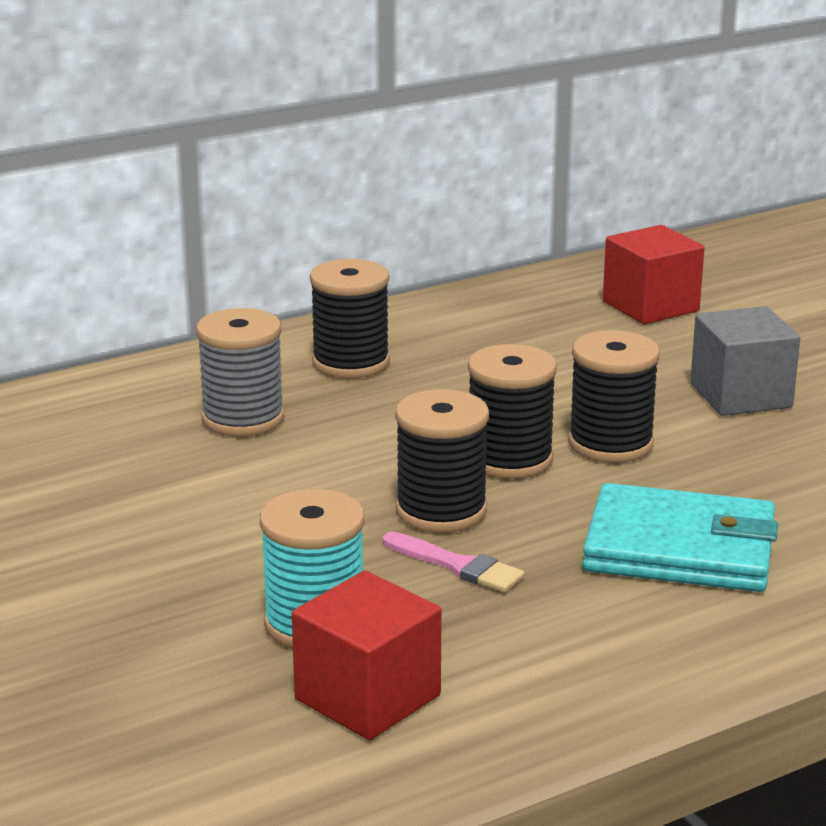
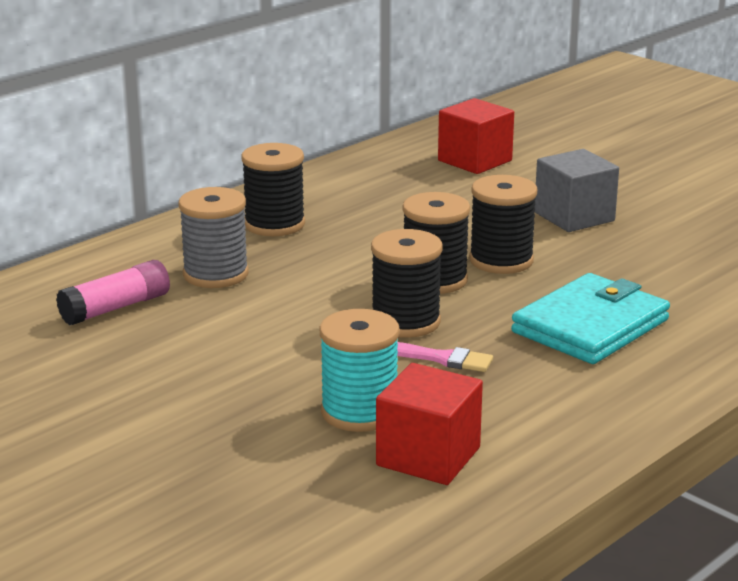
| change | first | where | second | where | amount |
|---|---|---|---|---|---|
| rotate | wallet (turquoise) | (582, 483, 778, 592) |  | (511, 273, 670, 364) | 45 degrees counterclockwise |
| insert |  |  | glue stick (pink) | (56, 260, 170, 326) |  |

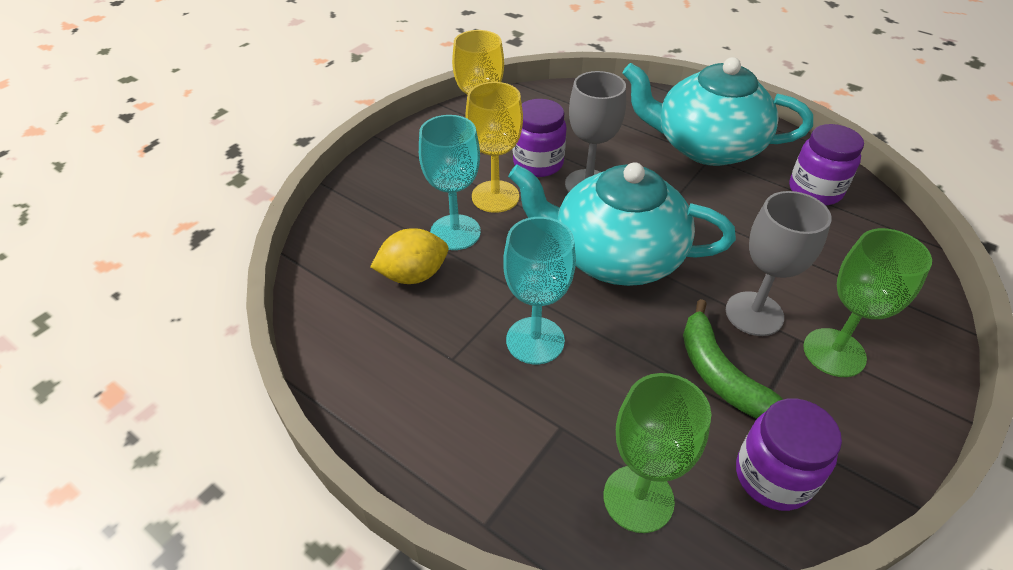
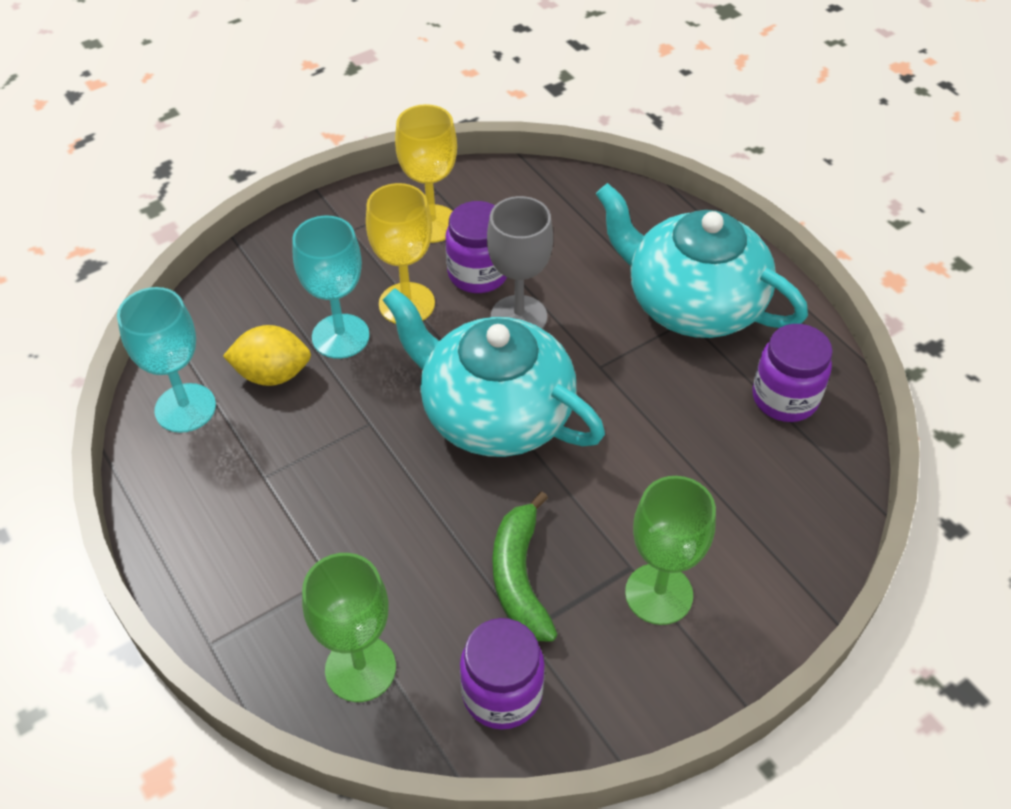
| change | first | where | second | where | amount |
|---|---|---|---|---|---|
| move | goblet (turquoise) | (503, 217, 576, 364) |  | (117, 287, 216, 433) |  |
| delete | goblet (grey) | (726, 191, 832, 336) |  |  |  |

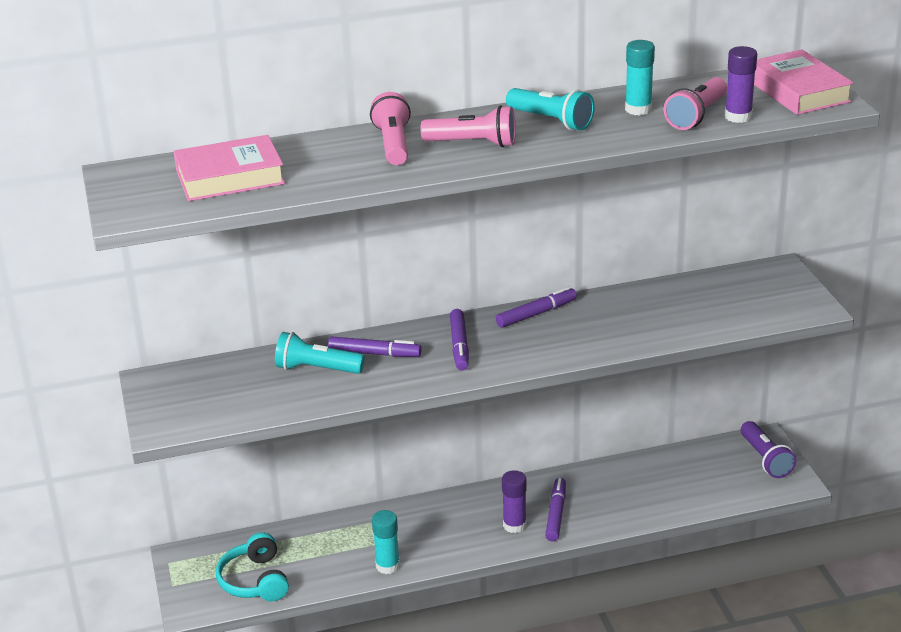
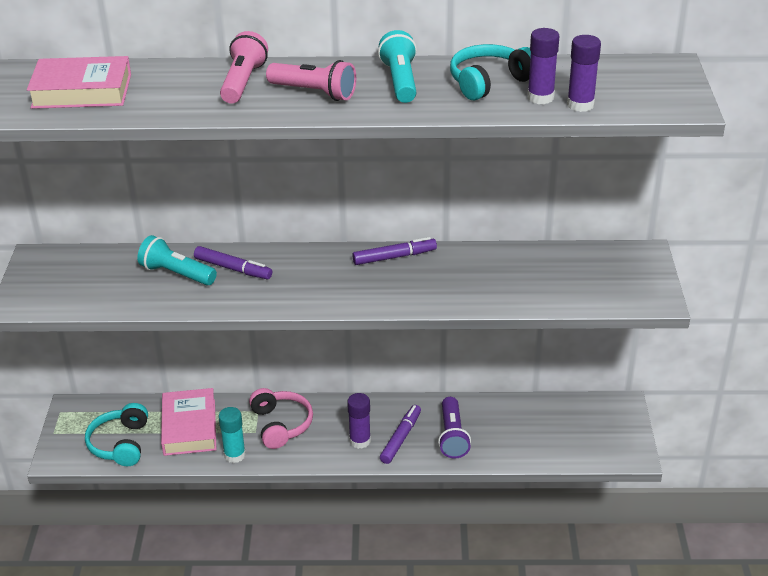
| change | first | where | second | where | amount |
|---|---|---|---|---|---|
| delete | marker (purple) | (450, 309, 469, 371) |  |  |  |
| rotate | flashlight (turquoise) | (506, 88, 595, 130) |  | (378, 30, 417, 103) | 150 degrees counterclockwise |
| replace | glue stick (turquoise) | (625, 40, 655, 116) | headphones (turquoise) | (450, 44, 531, 100) |  |
| replace | flashlight (pink) | (664, 77, 727, 130) | glue stick (purple) | (527, 28, 559, 104) |  |
| move | flashlight (purple) | (741, 421, 796, 478) |  | (438, 397, 471, 458) |  |
| move | book (pink) | (754, 49, 854, 115) |  | (161, 388, 217, 456) |  |
| insert |  |  | headphones (pink) | (249, 388, 313, 449) |  |

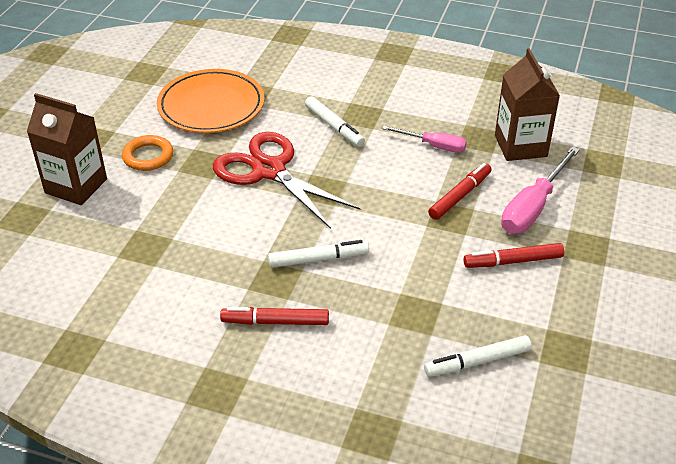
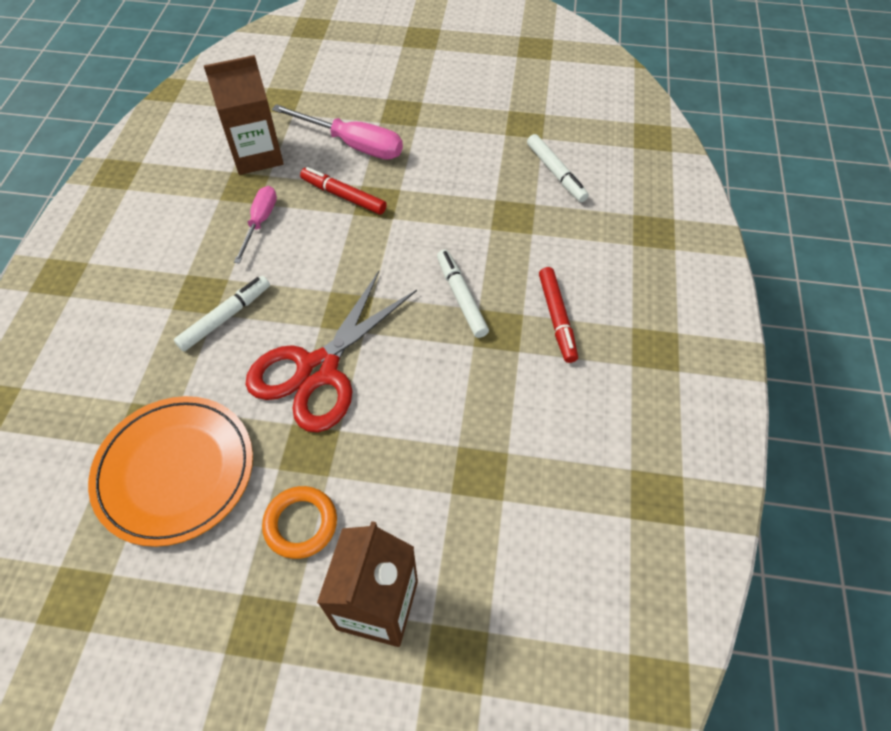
| change | first | where | second | where | amount |
|---|---|---|---|---|---|
| delete | marker (red) | (464, 243, 564, 268) |  |  |  |

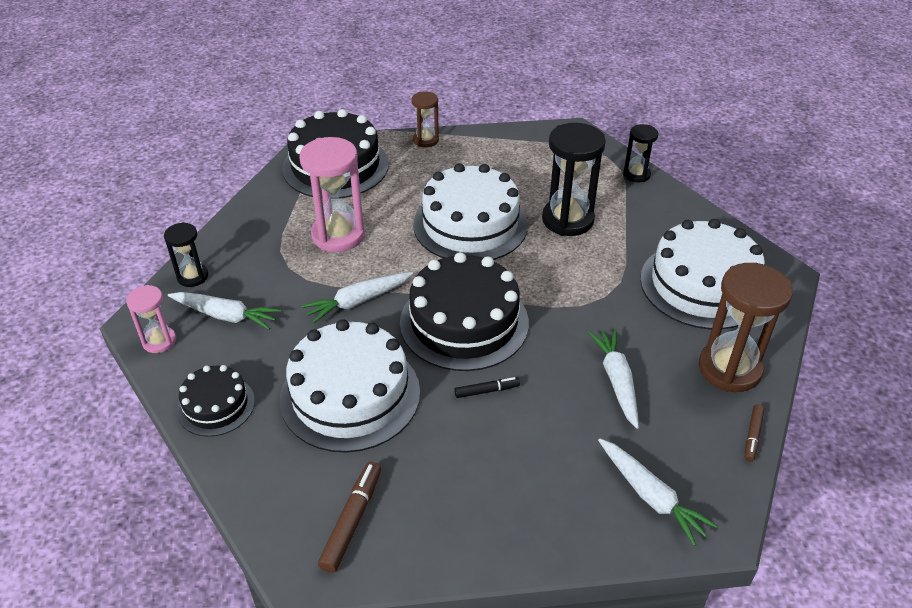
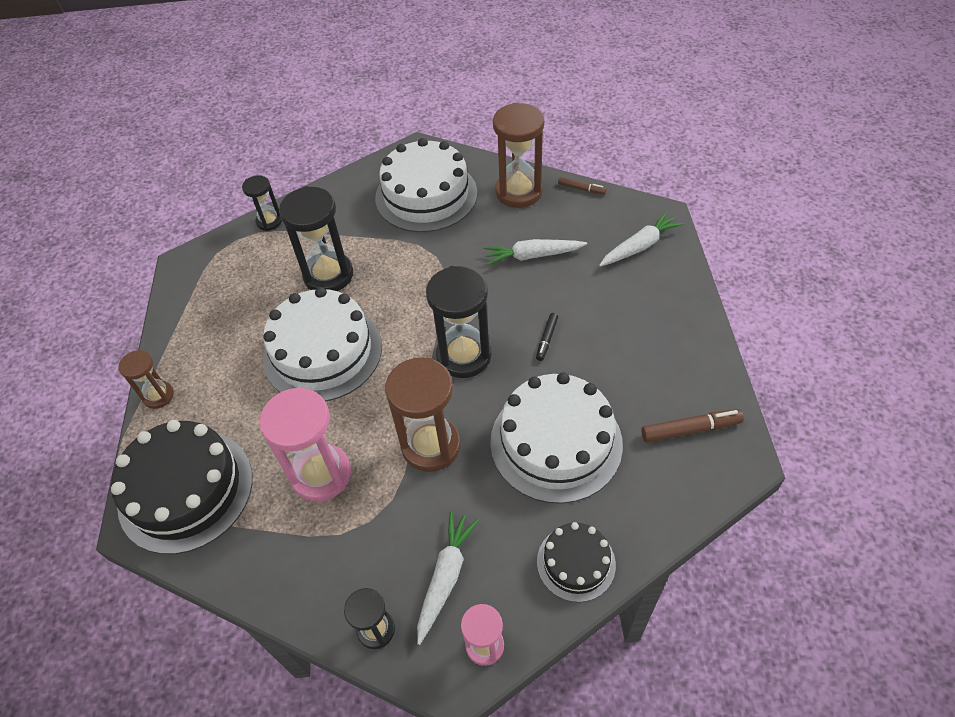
| change | first | where | second | where | amount |
|---|---|---|---|---|---|
| replace | carrot (white) | (302, 272, 413, 324) | hourglass (brown) | (385, 357, 461, 472) |  |
| rotate | marker (brown) | (318, 462, 381, 573) |  | (641, 409, 744, 442) | 150 degrees clockwise |
| replace | cake (black) | (400, 252, 529, 371) | hourglass (black) | (426, 266, 491, 378) |  |
| rotate | marker (black) | (454, 377, 520, 398) |  | (536, 313, 558, 361) | 150 degrees counterclockwise |

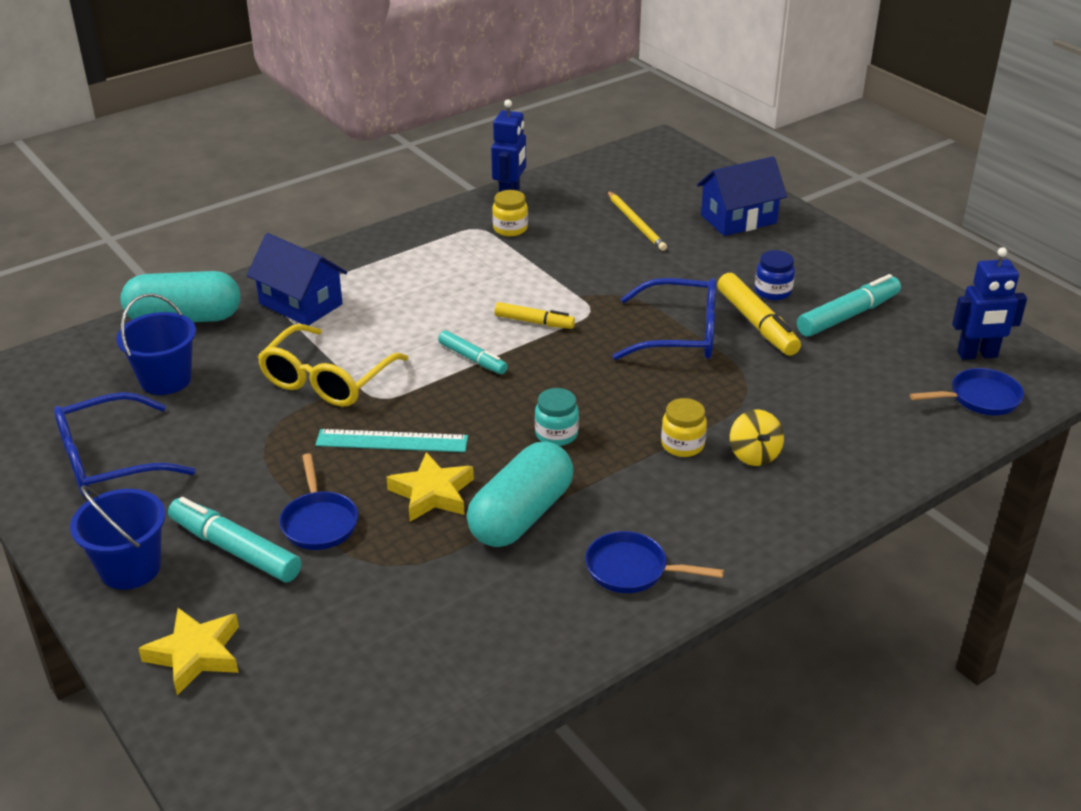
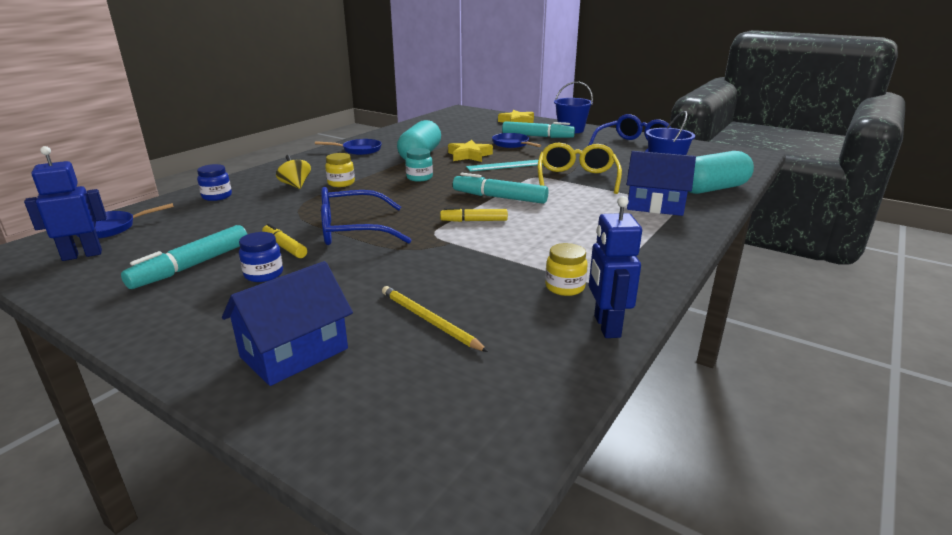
| change | first | where | second | where | amount |
|---|---|---|---|---|---|
| resize | marker (turquoise) | (438, 330, 508, 374) |  | (453, 173, 548, 204) | x1.59 |
| resize | marker (yellow) | (717, 273, 801, 356) |  | (262, 223, 307, 258) | x0.63 |
| insert |  |  | jar (blue) | (197, 164, 232, 201) |  |

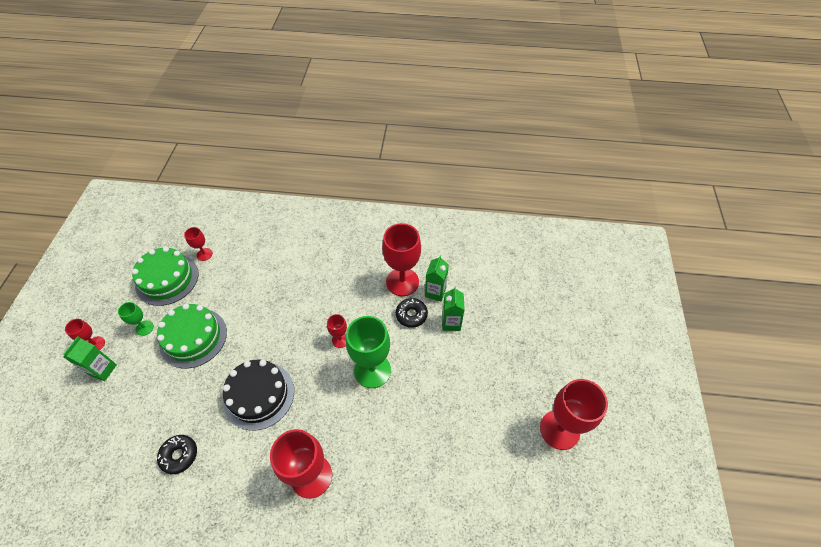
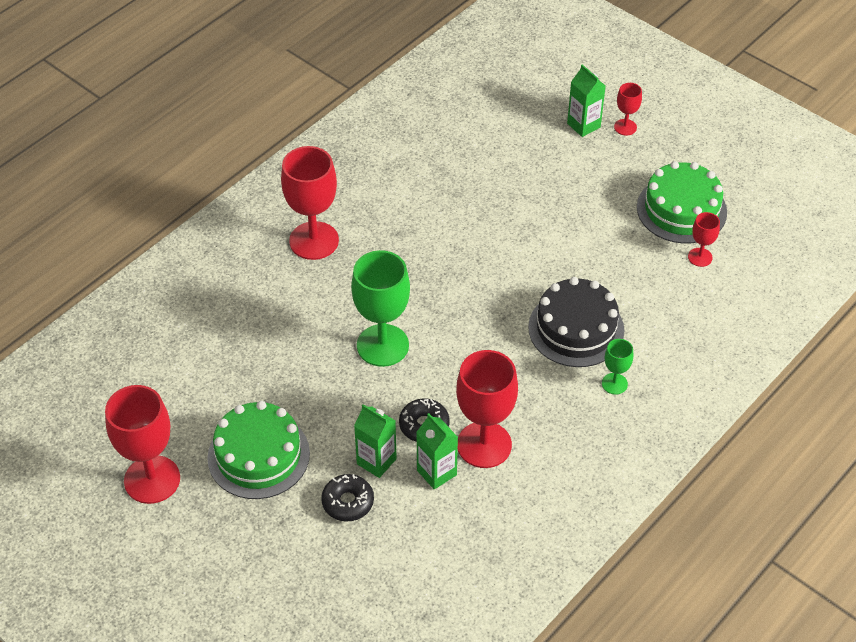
| change | first | where | second | where | amount |
|---|---|---|---|---|---|
| move | goblet (green) | (118, 302, 154, 336) |  | (602, 339, 633, 395) |  |
| move | cake (green) | (157, 304, 227, 368) |  | (207, 401, 310, 499) |  |
| move | donut (black) | (157, 435, 197, 474) |  | (321, 474, 374, 521) |  |
| move | cake (black) | (223, 360, 294, 431) |  | (528, 277, 625, 367) |  |
| delete | goblet (red) | (327, 314, 347, 348) |  |  |  |

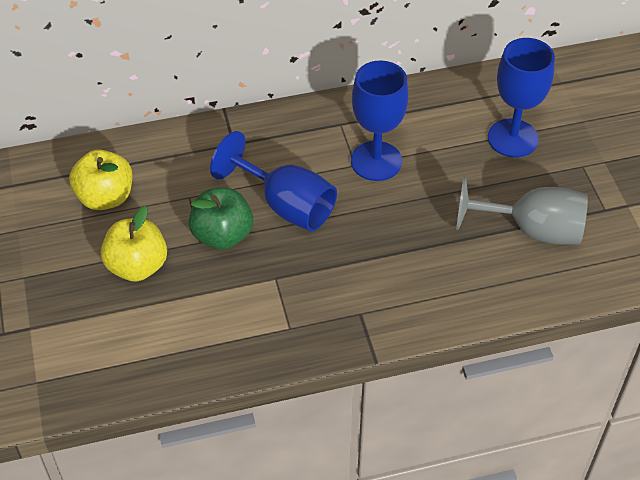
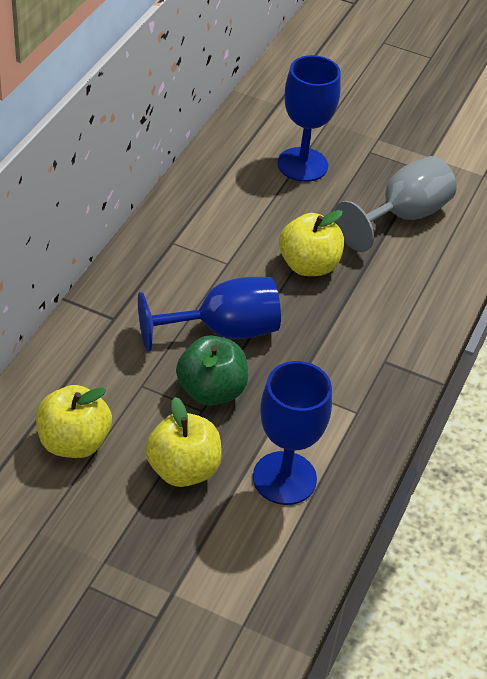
| change | first | where | second | where | amount |
|---|---|---|---|---|---|
| move | goblet (blue) | (351, 60, 409, 181) |  | (253, 361, 332, 505) |  |
| insert |  |  | apple (yellow) | (279, 210, 344, 276) |  |

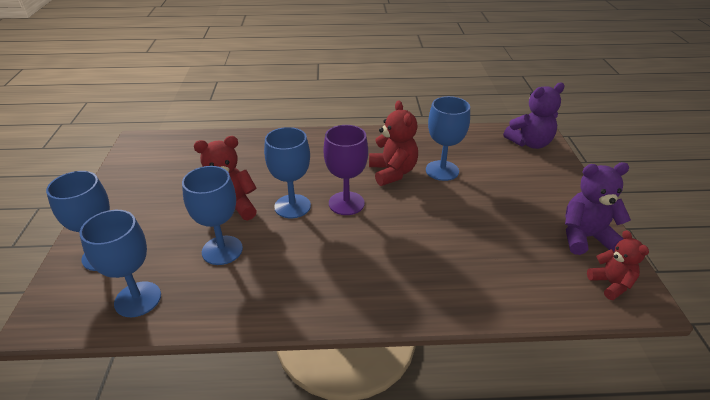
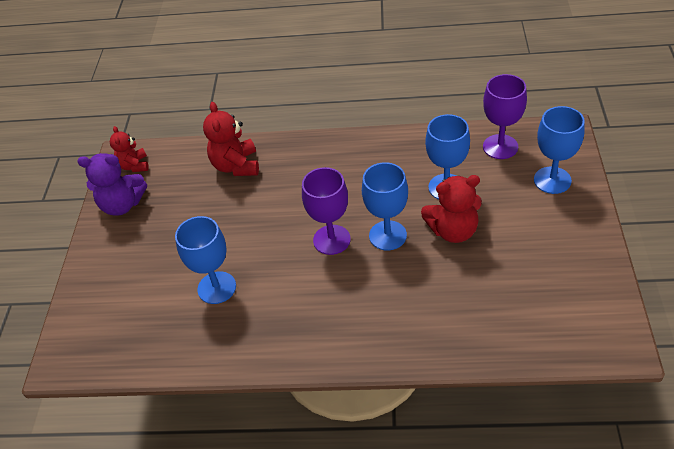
| change | first | where | second | where | amount |
|---|---|---|---|---|---|
| recolor | goblet (blue) | (80, 210, 161, 317) | goblet (purple) | (483, 74, 527, 159) |  |
| move | teddy bear (red) | (369, 100, 418, 186) |  | (203, 102, 259, 176) |  |
| delete | teddy bear (purple) | (503, 83, 565, 149) |  |  |  |

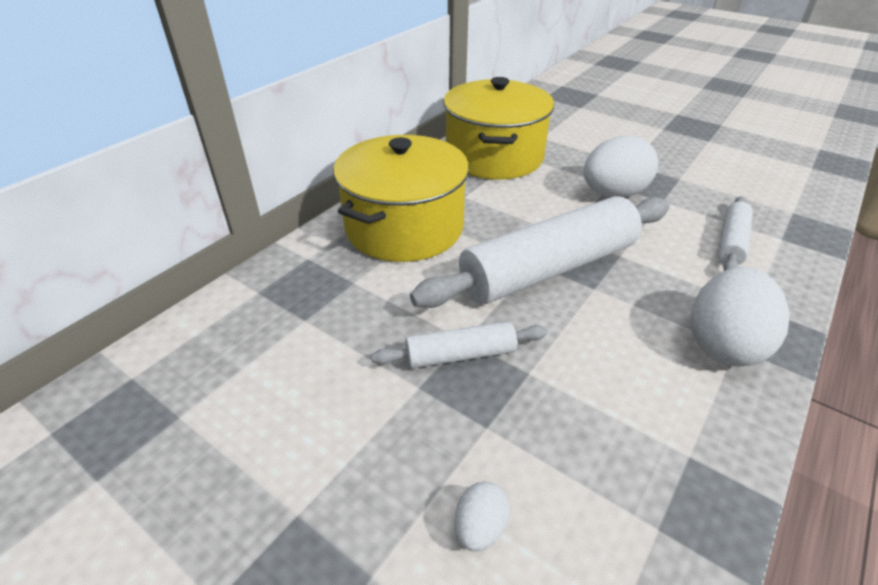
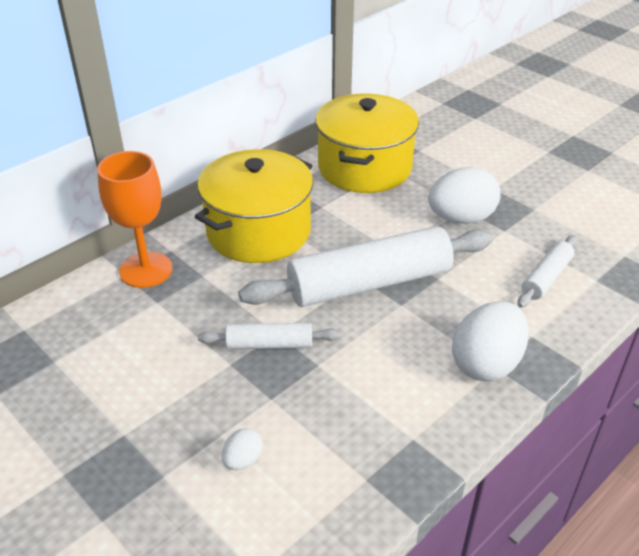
| change | first | where | second | where | amount |
|---|---|---|---|---|---|
| insert |  |  | goblet (orange) | (97, 151, 173, 288) |  |

